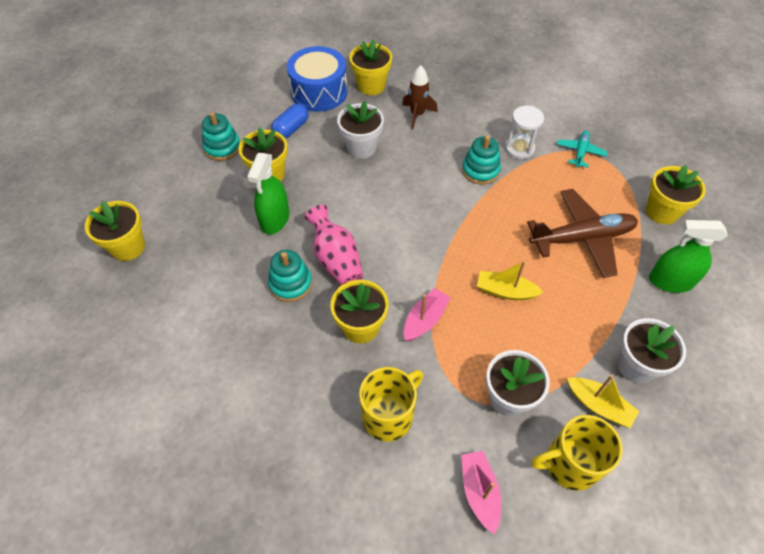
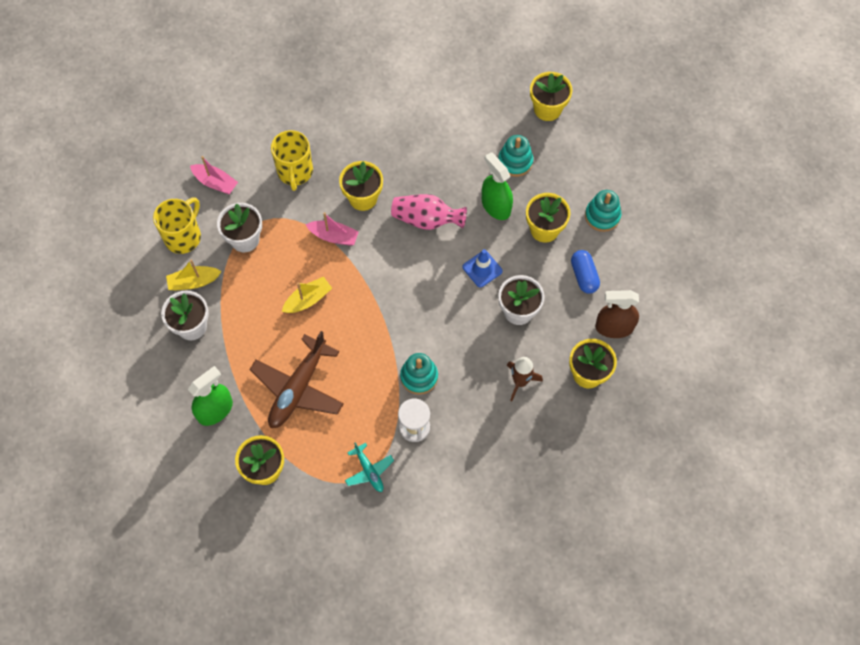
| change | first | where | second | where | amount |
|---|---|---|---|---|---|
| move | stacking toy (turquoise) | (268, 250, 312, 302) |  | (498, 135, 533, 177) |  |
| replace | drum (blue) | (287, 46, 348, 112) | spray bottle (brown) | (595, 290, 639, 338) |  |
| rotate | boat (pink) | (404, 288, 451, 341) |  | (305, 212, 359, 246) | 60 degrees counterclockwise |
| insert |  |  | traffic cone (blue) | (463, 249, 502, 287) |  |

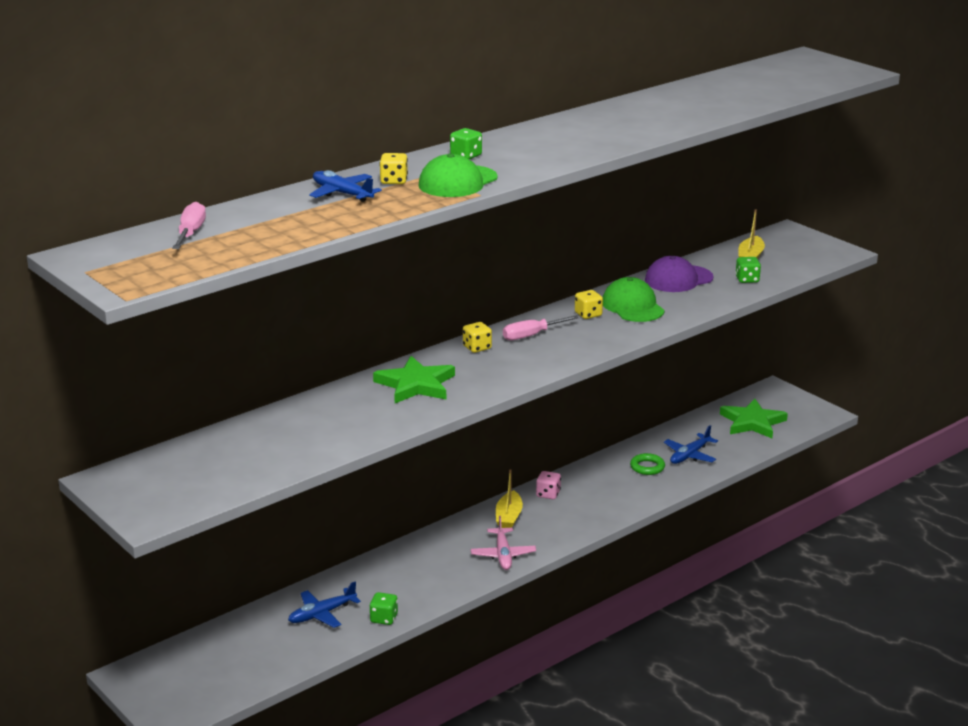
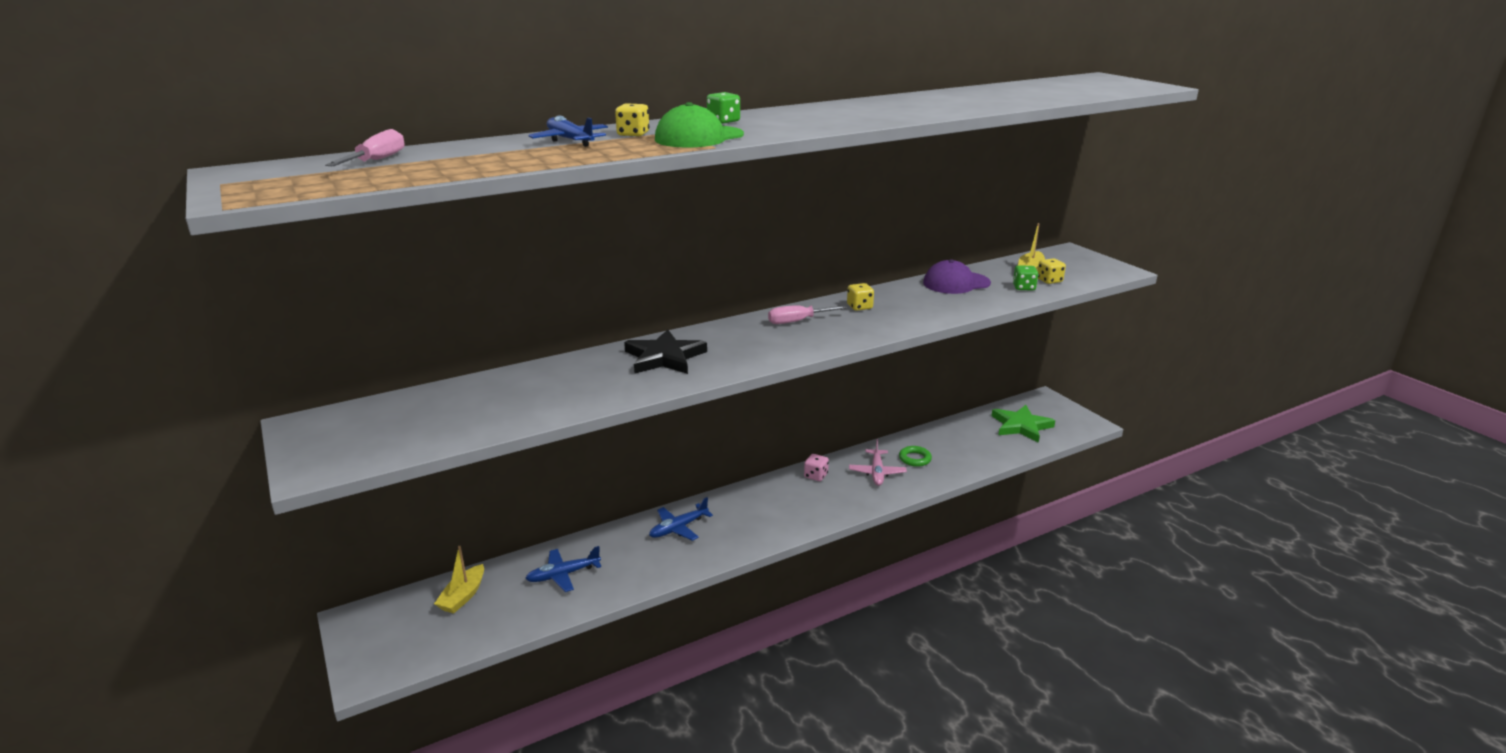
| change | first | where | second | where | amount |
|---|---|---|---|---|---|
| delete | dice (green) | (369, 592, 398, 625) |  |  |  |
| recolor | star (green) | (373, 356, 455, 403) | star (black) | (624, 330, 707, 374) |  |
| move | dice (yellow) | (463, 322, 492, 353) |  | (1038, 258, 1066, 284) |  |
| move | plane (pink) | (471, 516, 536, 570) |  | (849, 439, 907, 486) |  |
| move | boat (yellow) | (496, 469, 523, 528) |  | (434, 546, 484, 613) |  |
| delete | cap (green) | (603, 277, 665, 322) |  |  |  |
| move | plane (blue) | (664, 425, 718, 464) |  | (649, 497, 713, 541) |  |

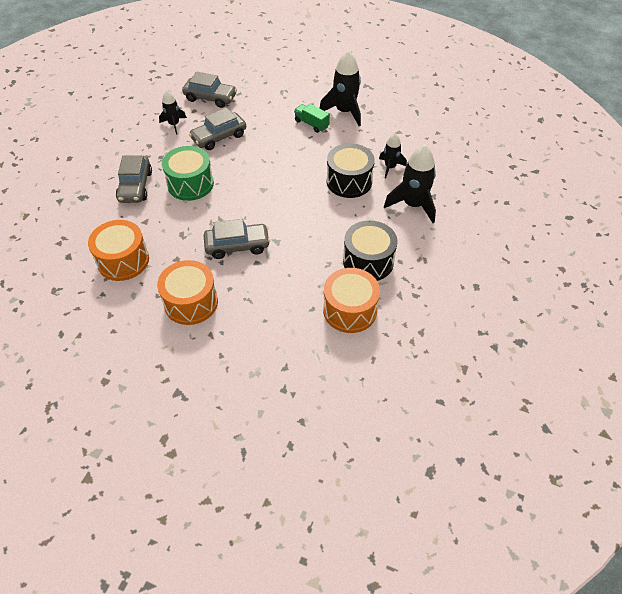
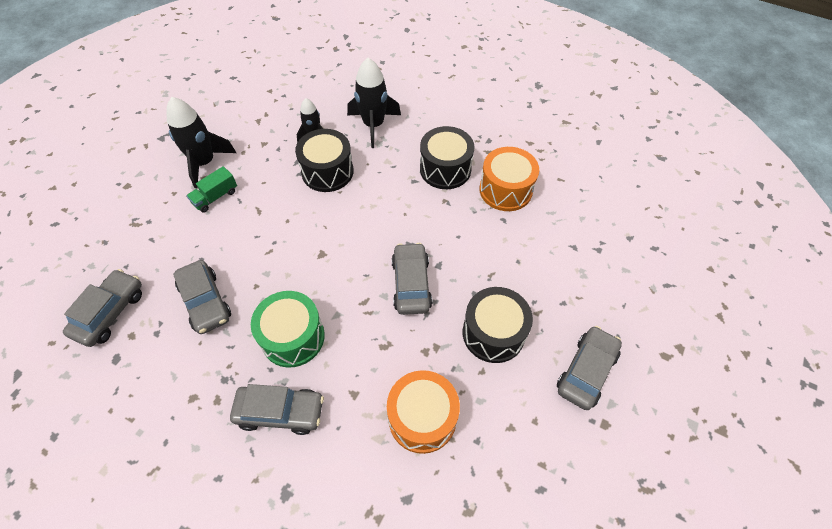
| change | first | where | second | where | amount |
|---|---|---|---|---|---|
| recolor | drum (orange) | (157, 260, 218, 325) | drum (black) | (463, 287, 533, 363) |  |
| delete | rocket (black) | (159, 90, 187, 135) |  |  |  |
| insert |  |  | car (grey) | (557, 326, 622, 410) |  |

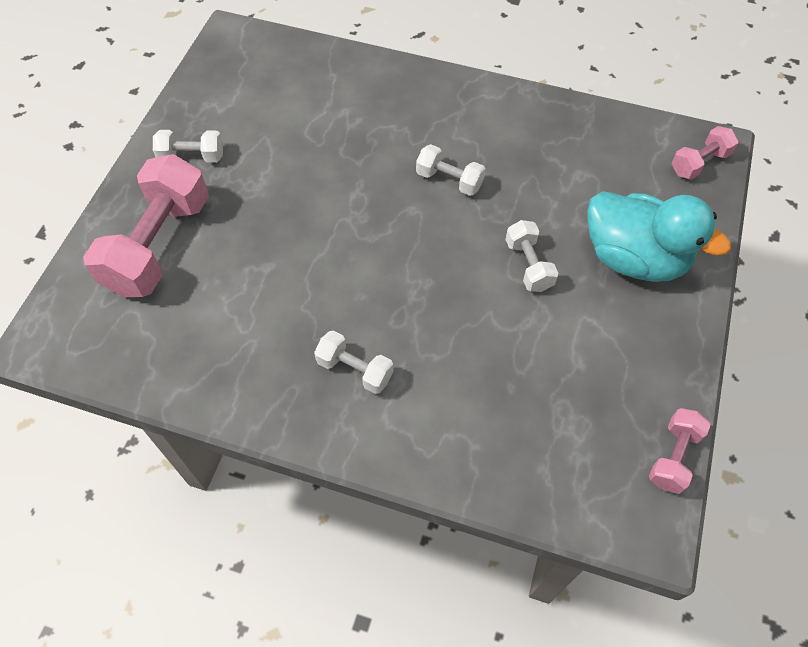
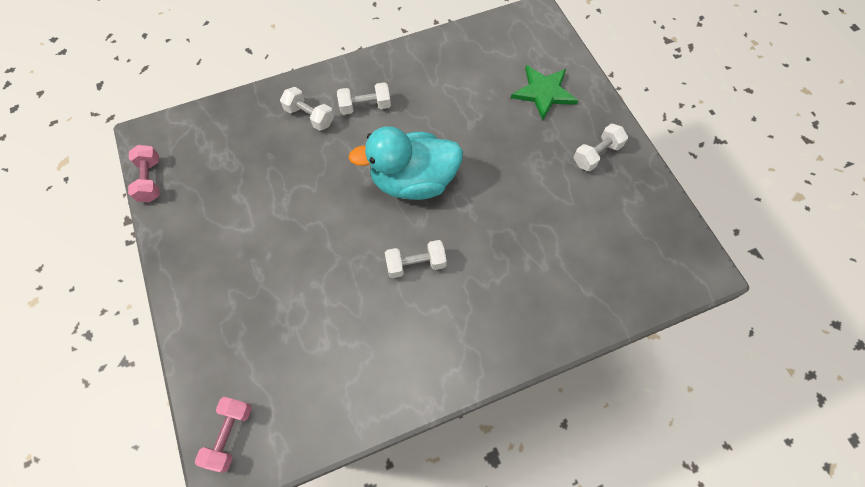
| change | first | where | second | where | amount |
|---|---|---|---|---|---|
| replace | dumbbell (pink) | (83, 154, 209, 297) | star (green) | (511, 65, 578, 120) |  |
| move | dumbbell (white) | (505, 220, 558, 292) |  | (280, 87, 334, 131) |  |
| move | duck (turquoise) | (587, 191, 731, 282) |  | (348, 126, 463, 200) |  |

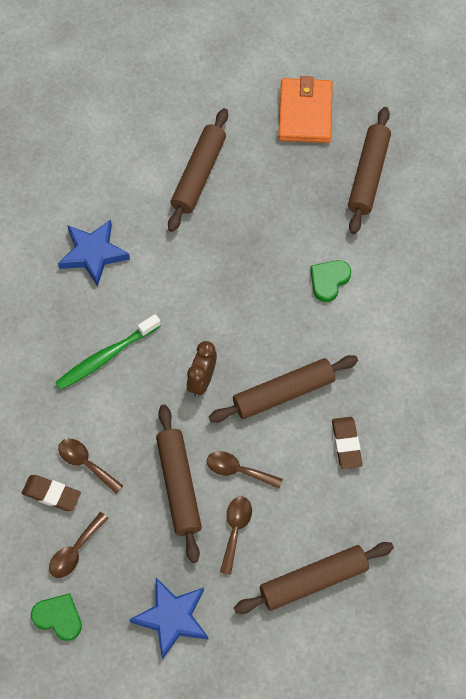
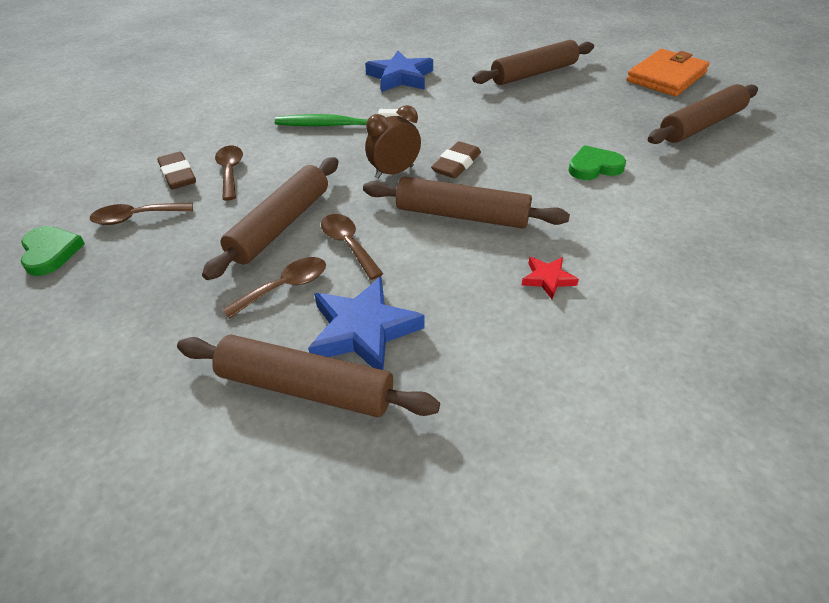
| change | first | where | second | where | amount |
|---|---|---|---|---|---|
| move | star (blue) | (129, 578, 208, 660) |  | (308, 276, 425, 370) |  |
| move | eraser (brown) | (332, 417, 362, 469) |  | (431, 141, 481, 178) |  |
| insert |  |  | star (red) | (522, 257, 579, 299) |  |

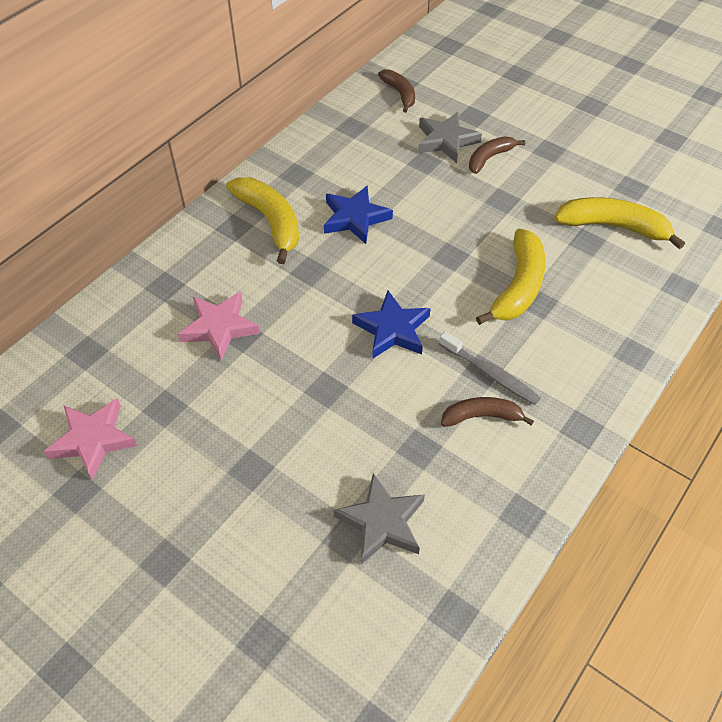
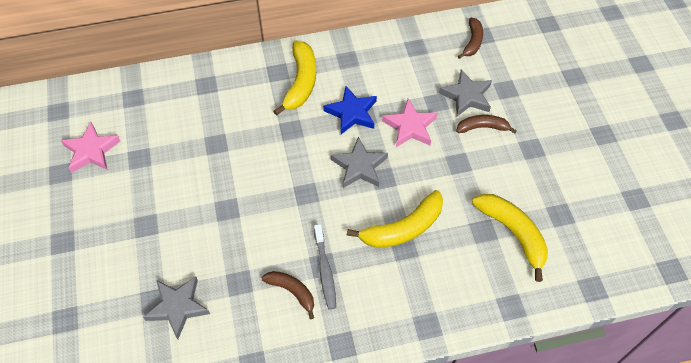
| change | first | where | second | where | amount |
|---|---|---|---|---|---|
| move | star (pink) | (178, 292, 260, 361) |  | (382, 99, 438, 147) |  |
| delete | star (blue) | (352, 291, 431, 359) |  |  |  |
| insert |  |  | star (grey) | (331, 137, 388, 188) |  |

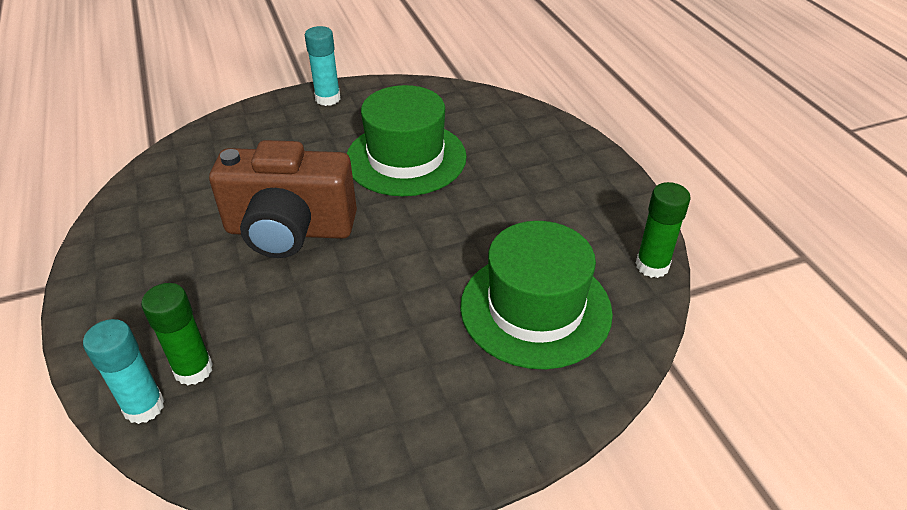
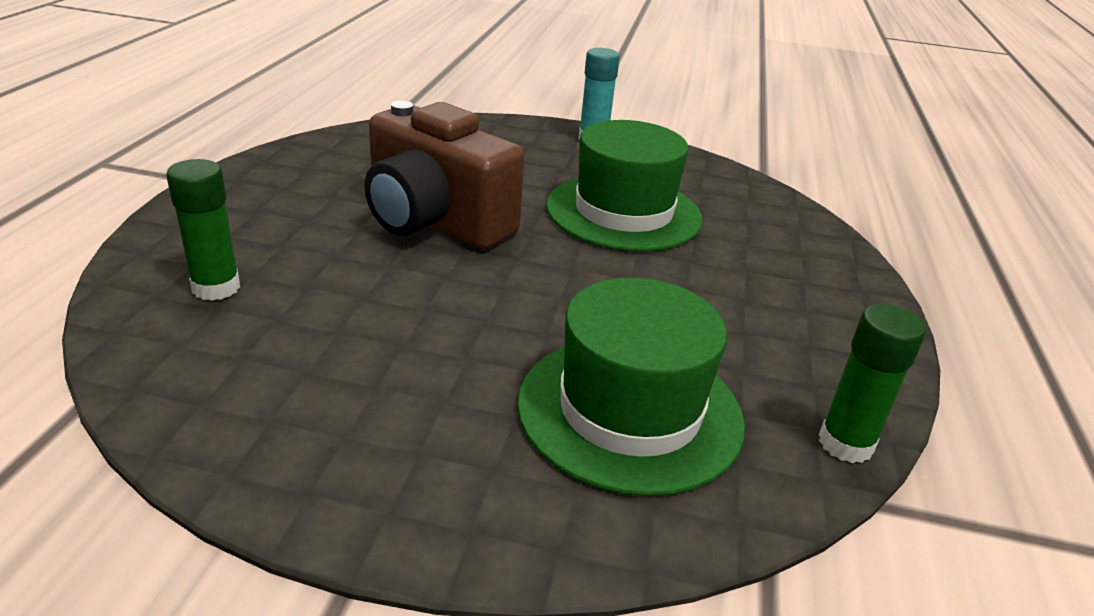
| change | first | where | second | where | amount |
|---|---|---|---|---|---|
| delete | glue stick (turquoise) | (83, 319, 165, 424) |  |  |  |

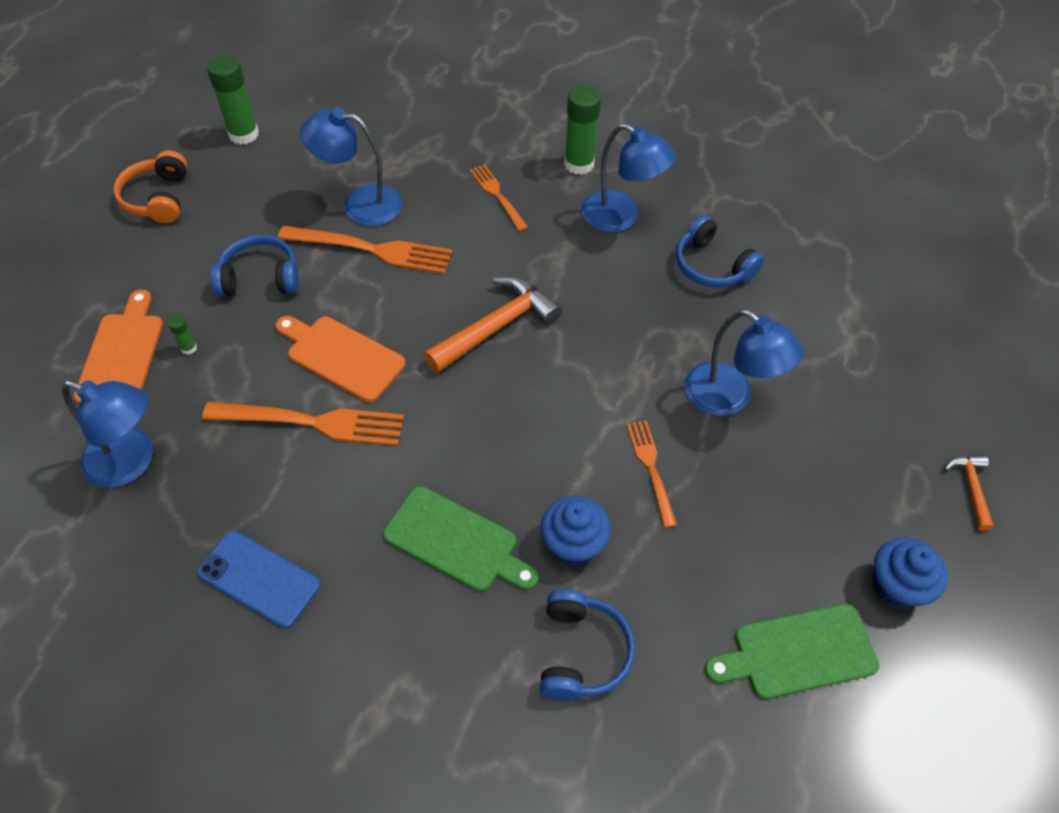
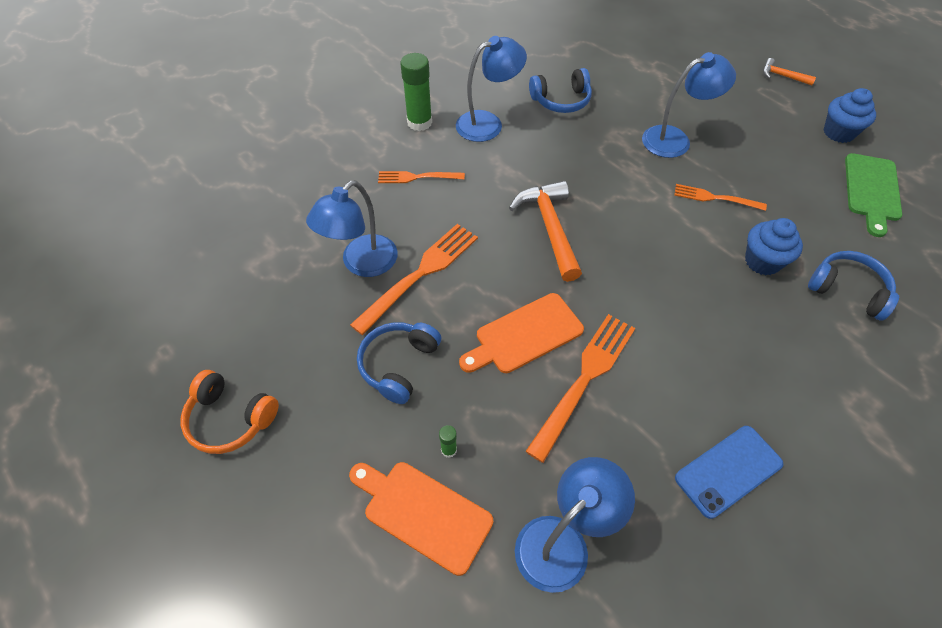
| change | first | where | second | where | amount |
|---|---|---|---|---|---|
| delete | glue stick (green) | (207, 55, 259, 145) |  |  |  |
| delete | cutting board (green) | (383, 486, 539, 592) |  |  |  |

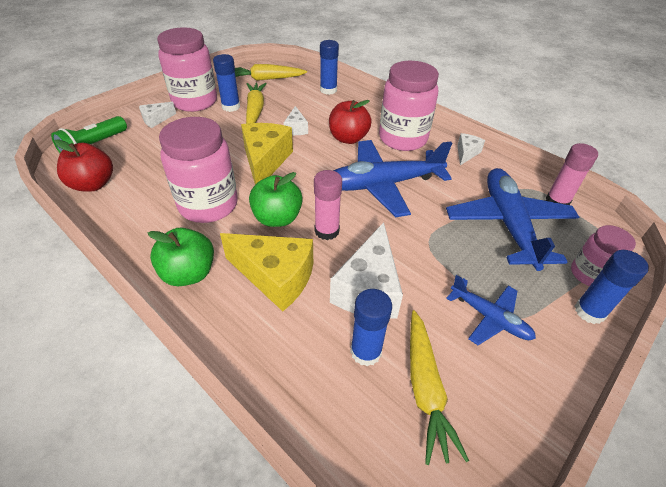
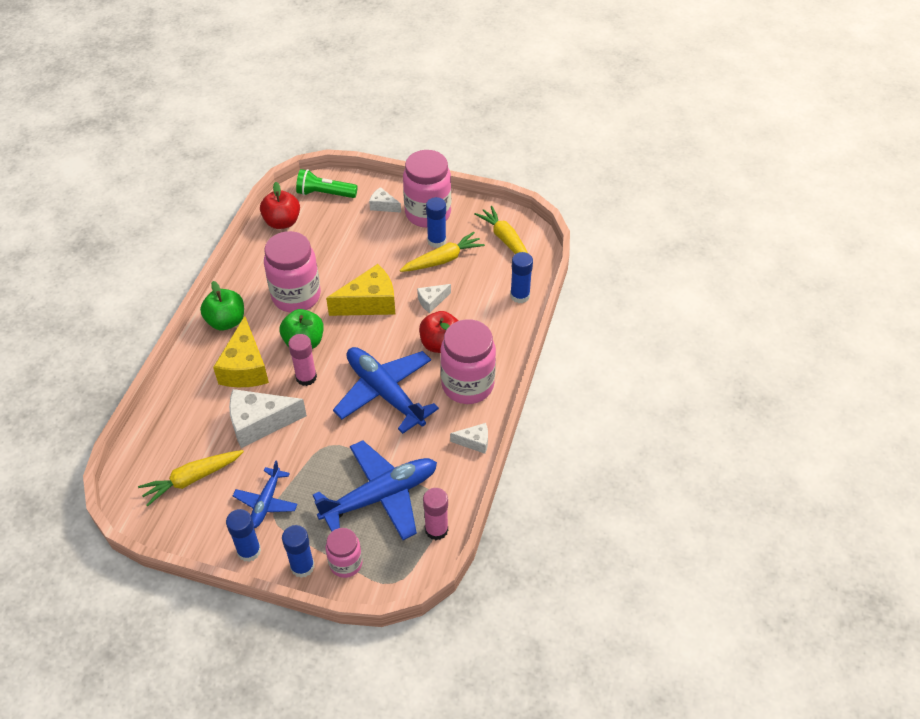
| change | first | where | second | where | amount |
|---|---|---|---|---|---|
| move | glue stick (blue) | (350, 289, 392, 366) |  | (226, 509, 261, 562) |  |

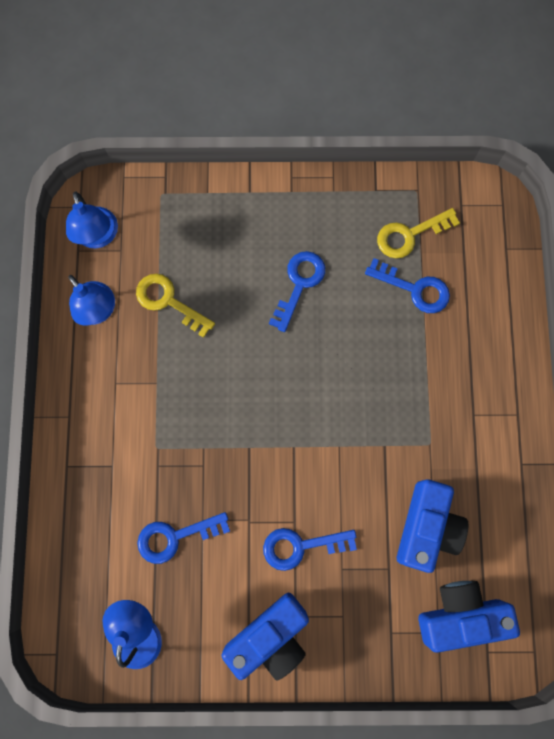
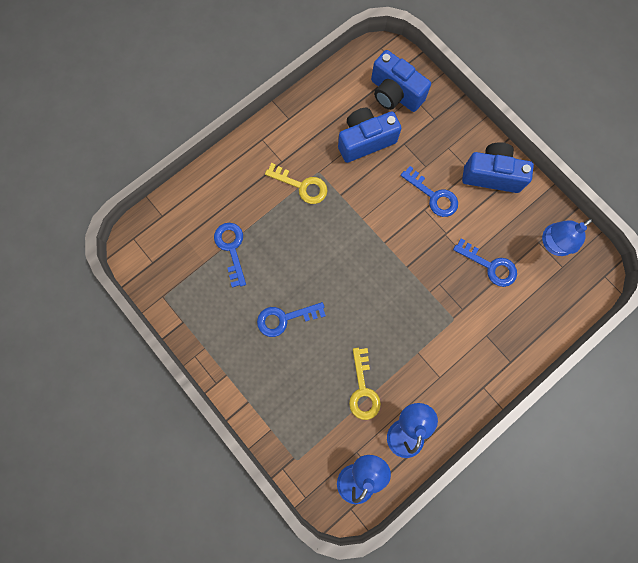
| change | first | where | second | where | amount |
|---|---|---|---|---|---|
| move | key (yellow) | (377, 208, 460, 258) |  | (265, 163, 327, 204) |  |

